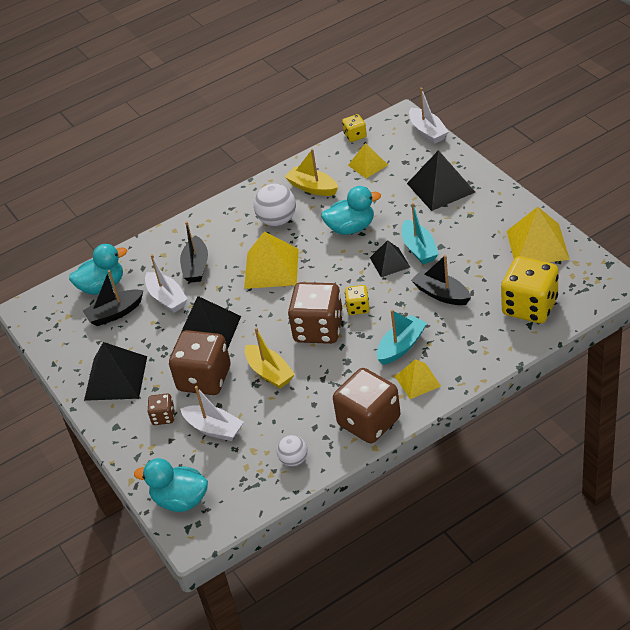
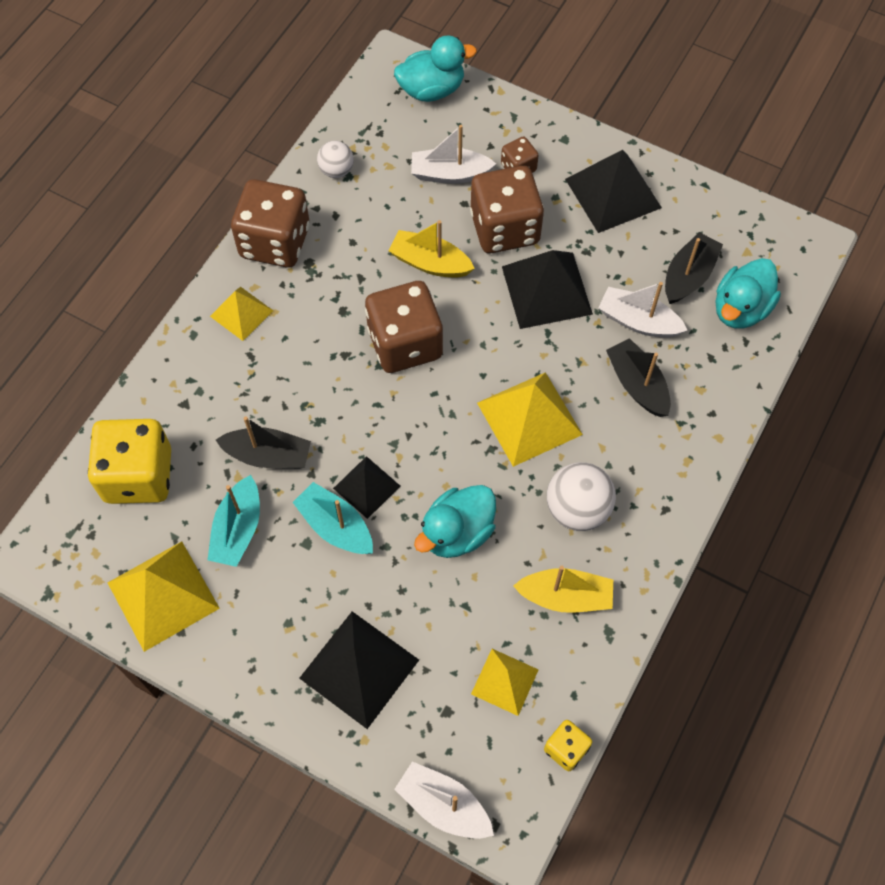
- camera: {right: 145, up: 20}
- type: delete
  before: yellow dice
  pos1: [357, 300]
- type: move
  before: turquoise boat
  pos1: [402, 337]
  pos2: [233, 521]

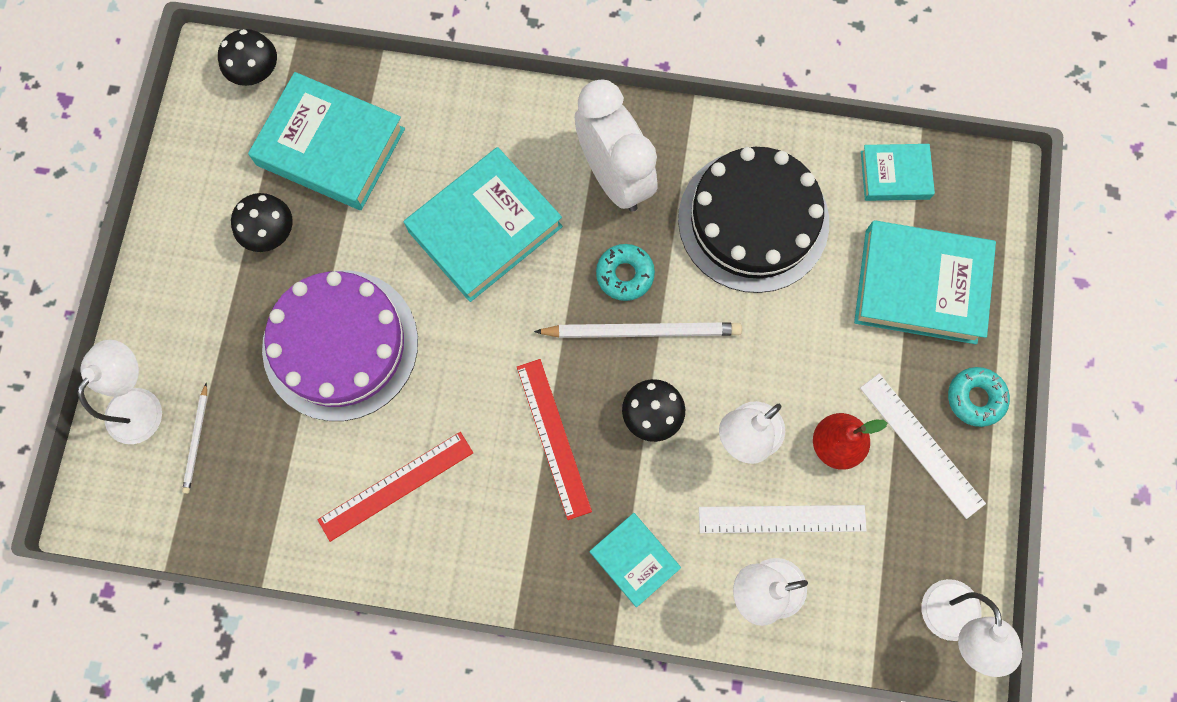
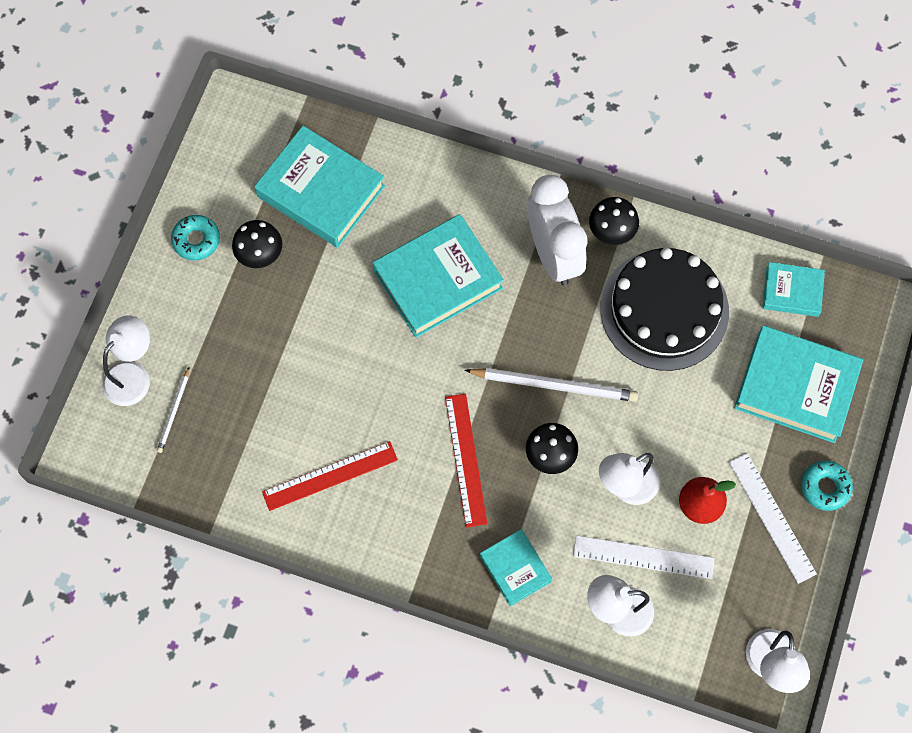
- camera: {right: 10, up: -5}
- type: move
  before: black mushroom
  pos1: [247, 57]
  pos2: [614, 221]
- type: delete
  before: purple cake
  pos1: [340, 345]
- type: move
  before: turquoise donut
  pos1: [625, 272]
  pos2: [195, 238]

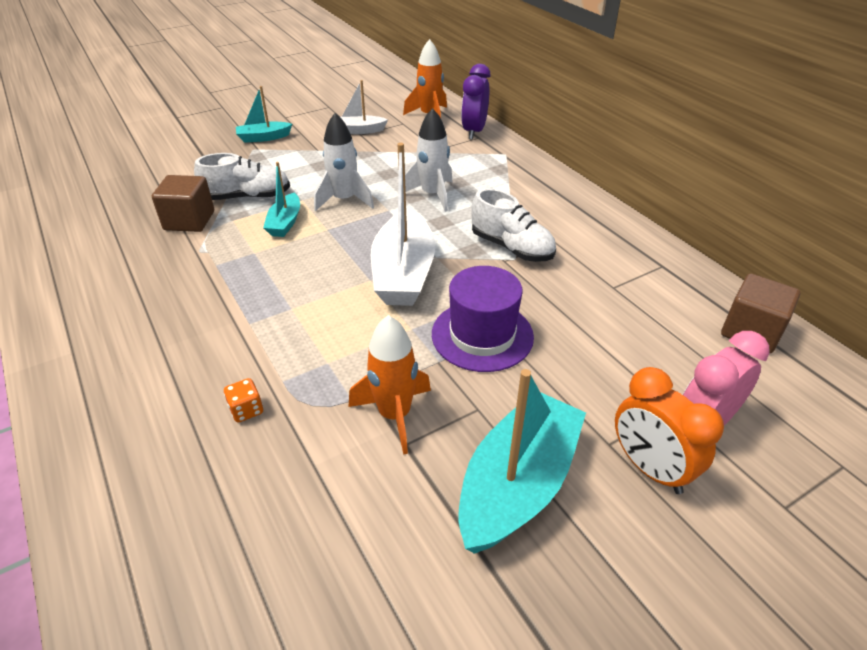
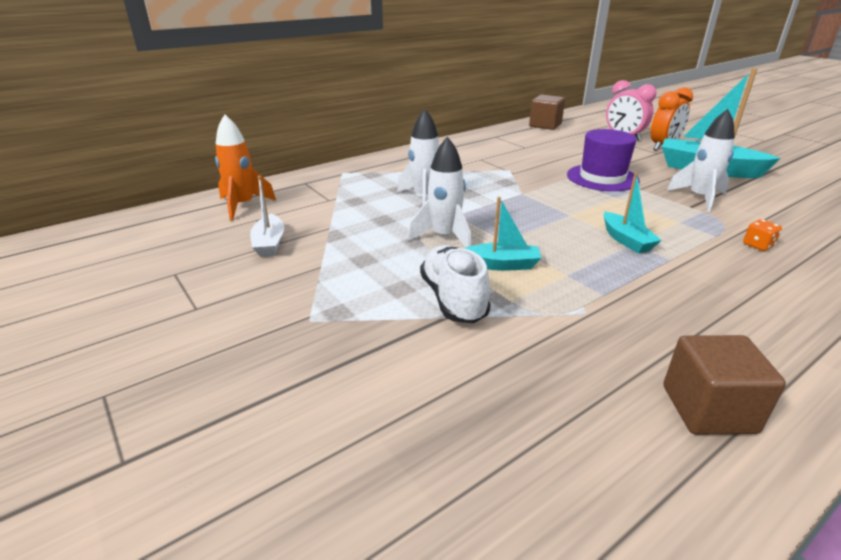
- camera: {right: -95, up: -10}
- type: move
  before: brown cube
  pos1: [183, 203]
  pos2: [724, 384]
- type: move
  before: turquoise boat
  pos1: [264, 114]
  pos2: [633, 213]
- type: recolor
  before: orange rocket
  after: white rocket
  pos1: [390, 385]
  pos2: [701, 160]
- type: delete
  before: white boat
  pos1: [403, 224]
- type: delete
  before: purple clock
  pos1: [475, 102]
- type: delete
  before: white shoe
  pos1: [513, 225]

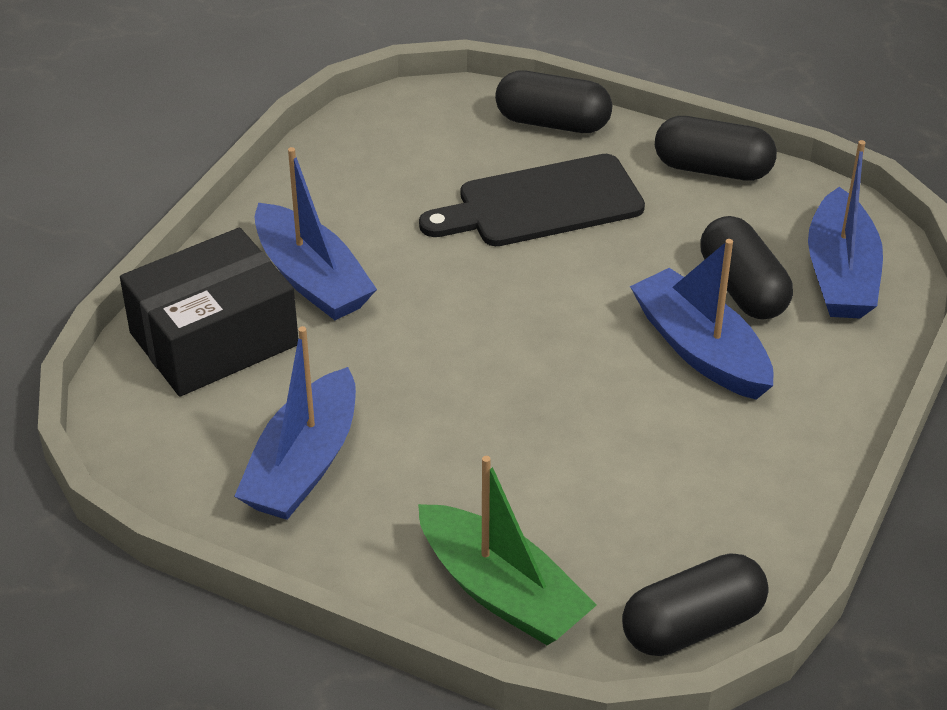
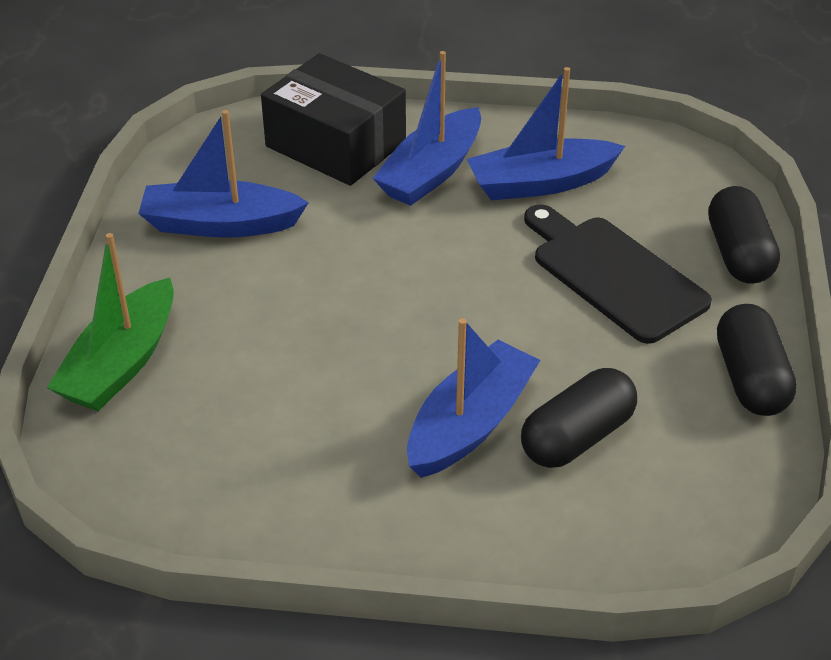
- camera: {right: 70, up: 0}
- type: delete
  before: black capsule
  pos1: [695, 604]
- type: move
  before: blue boat
  pos1: [845, 229]
  pos2: [546, 133]

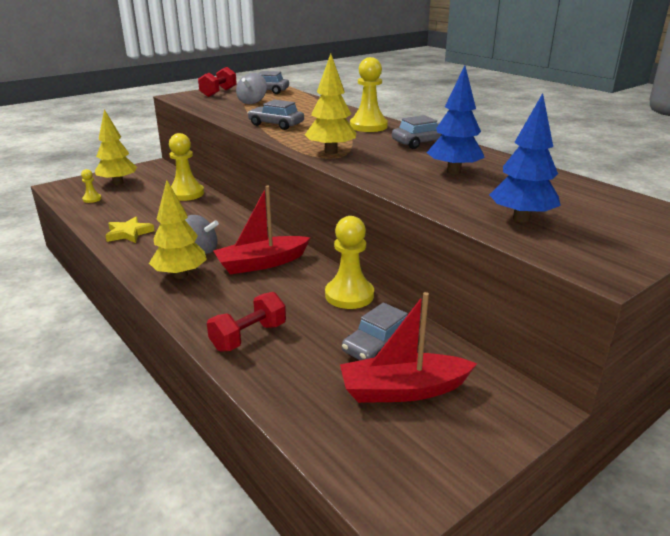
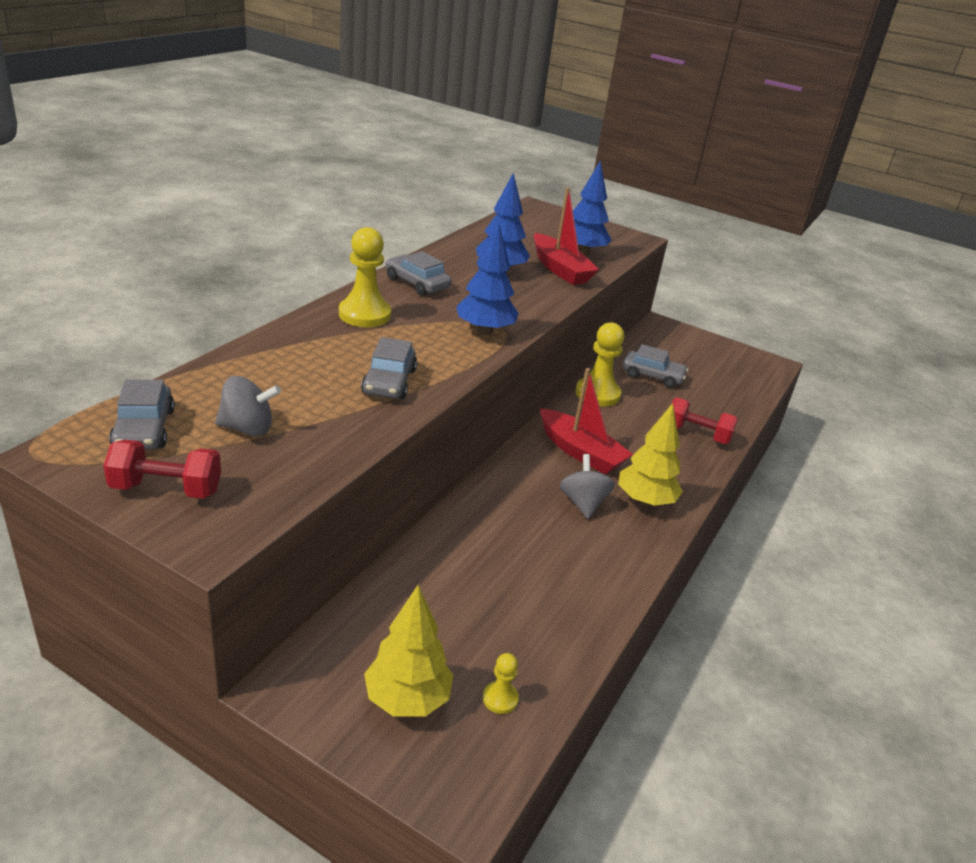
- camera: {right: -115, up: 5}
- type: delete
  before: yellow star
  pos1: [130, 230]
- type: delete
  before: yellow pawn
  pos1: [186, 167]
- type: recolor
  before: yellow tree
  after: blue tree
  pos1: [330, 104]
  pos2: [487, 279]
- type: move
  before: red boat
  pos1: [408, 347]
  pos2: [566, 236]

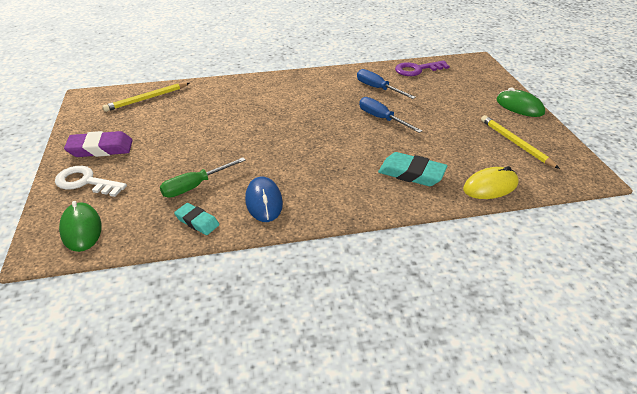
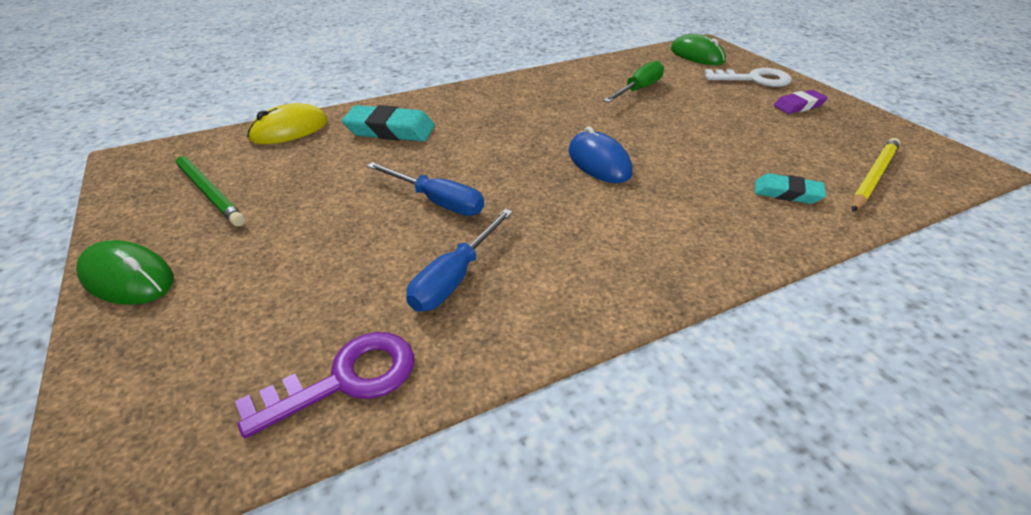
- camera: {right: 165, up: 0}
- type: resize
  before: purple eraser
  pos1: [98, 144]
  pos2: [801, 102]
  scale: 0.62
- type: move
  before: turquoise eraser
  pos1: [197, 219]
  pos2: [790, 188]
- type: move
  before: blue mouse
  pos1: [264, 199]
  pos2: [600, 154]
- type: rotate
  before: blue screwdriver
  pos1: [386, 84]
  pos2: [459, 260]
  turn: 90
- type: recolor
  before: yellow pencil
  after: green pencil
  pos1: [520, 142]
  pos2: [209, 190]

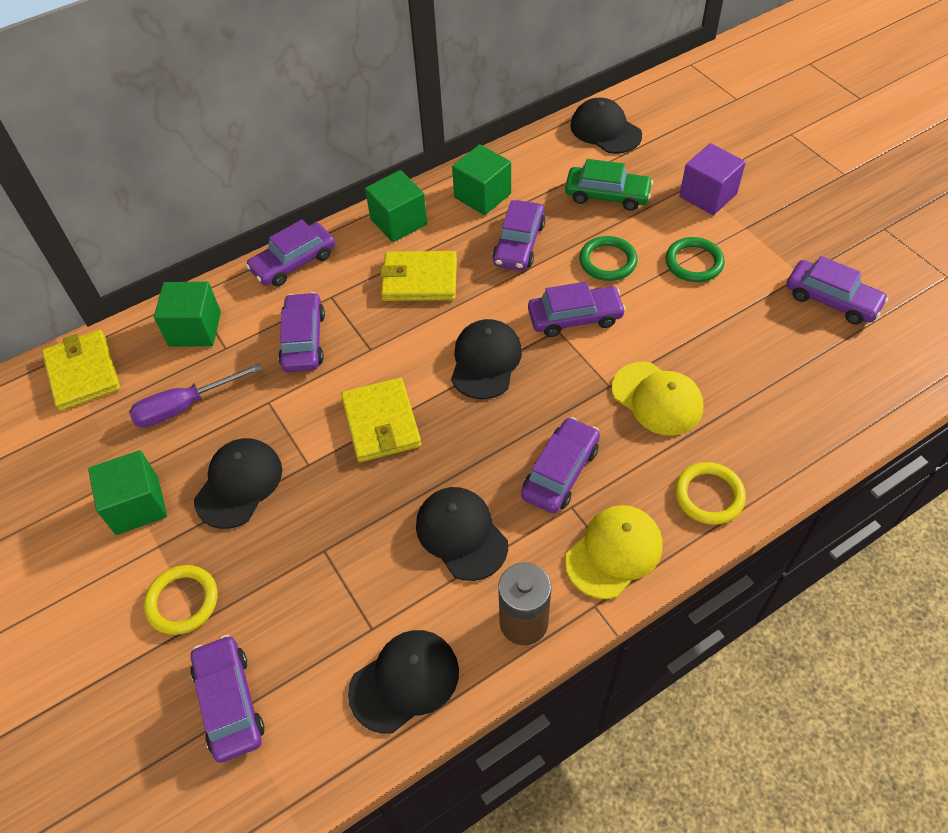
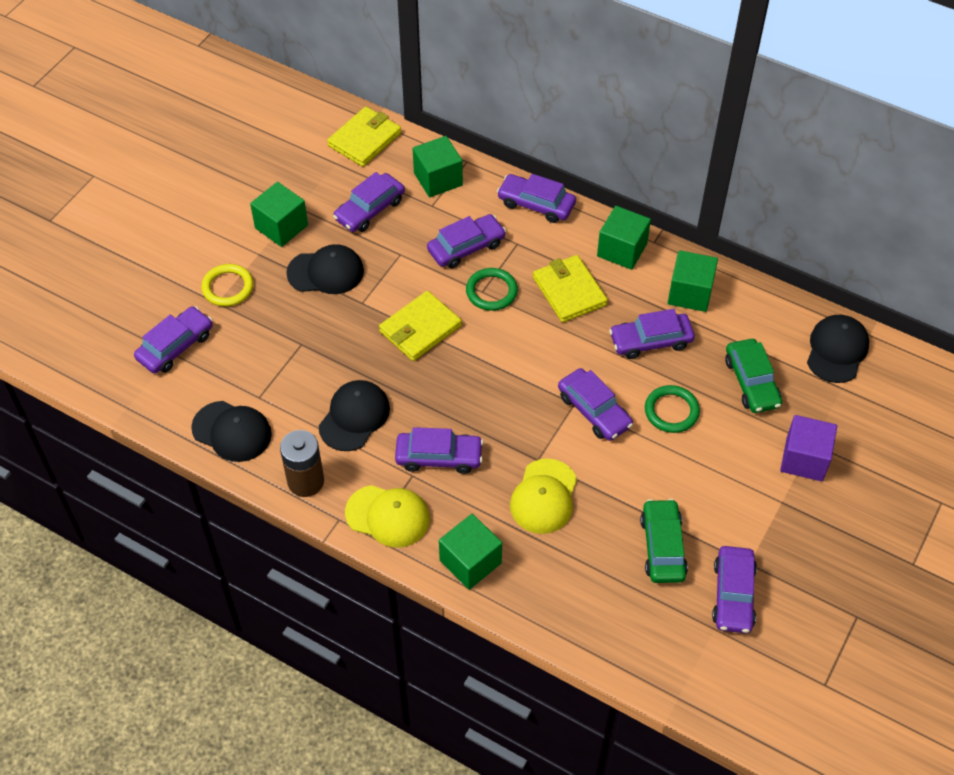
- camera: {right: 60, up: 0}
- type: replace
  before: purple screwdriver
  after: purple car
  pos1: [195, 395]
  pos2: [369, 202]
- type: delete
  before: black cap
  pos1: [486, 359]
- type: move
  before: green ring
  pos1: [695, 259]
  pos2: [492, 289]
- type: replace
  before: yellow ring
  after: green cube
  pos1: [710, 493]
  pos2: [470, 552]
- type: insert
  after: green car
  pos2: [664, 541]

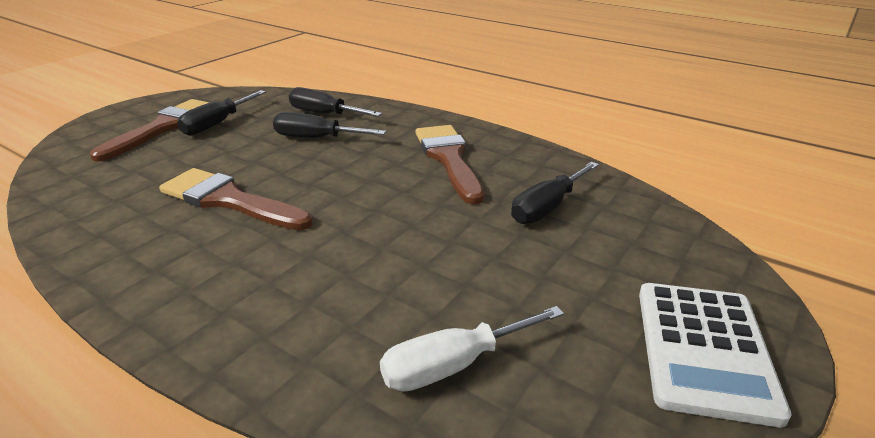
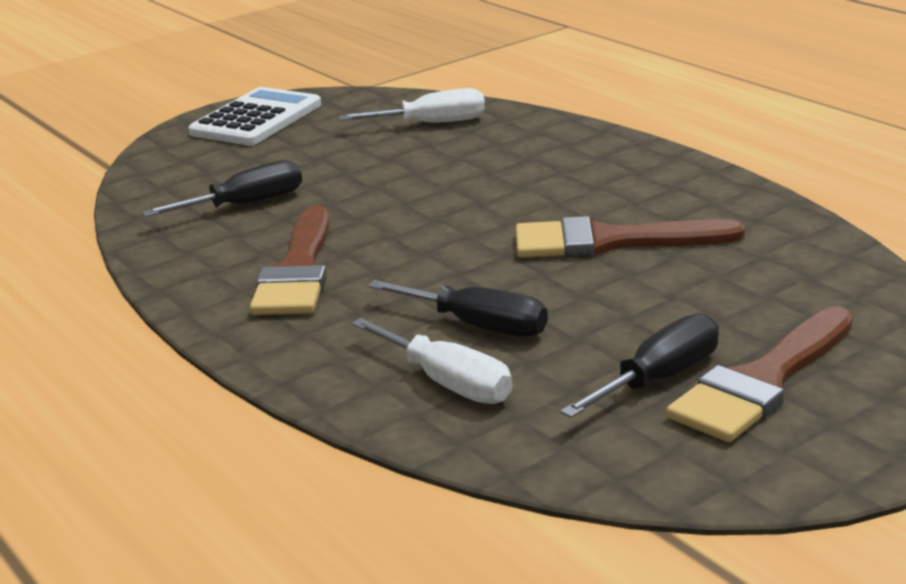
- camera: {right: -160, up: -5}
- type: rotate
  before: brown brush
  pos1: [236, 199]
  pos2: [630, 237]
  turn: 135
- type: recolor
  before: black screwdriver
  after: white screwdriver
  pos1: [335, 101]
  pos2: [431, 361]

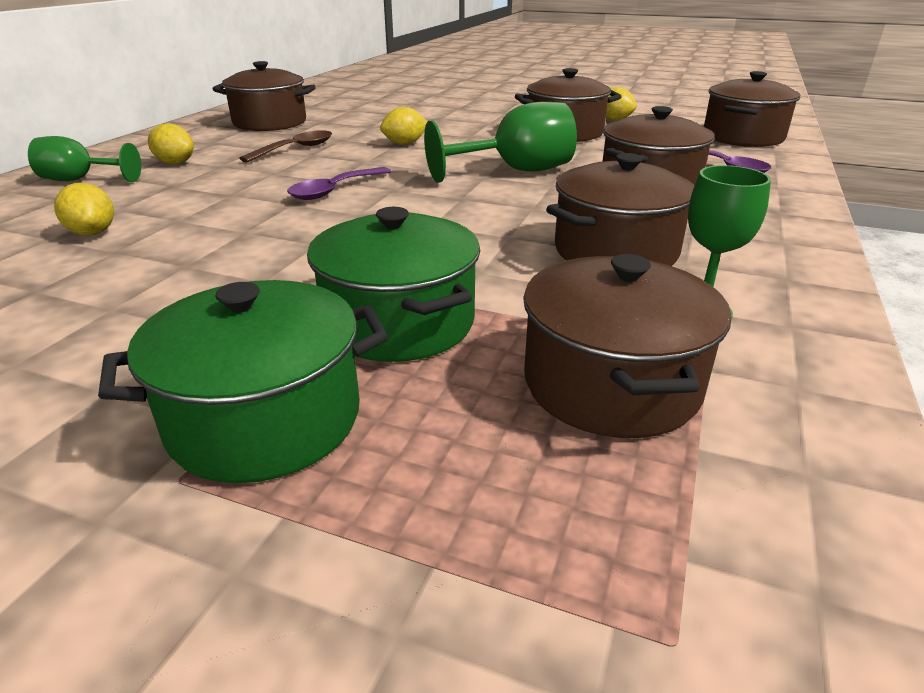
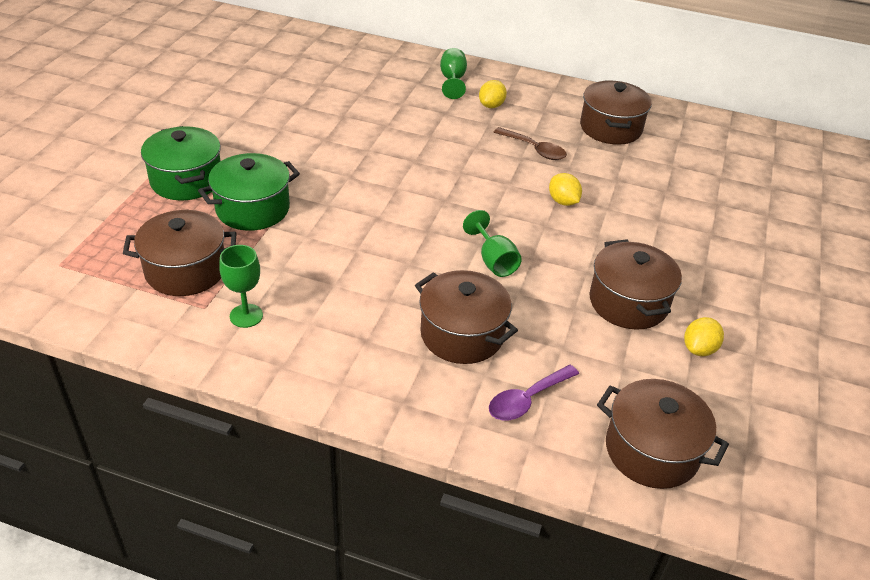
- camera: {right: 85, up: 10}
- type: delete
  before: yellow lemon
  pos1: [84, 209]
- type: delete
  before: purple spoon
  pos1: [339, 183]
- type: resize
  before: green goblet
  pos1: [500, 142]
  pos2: [492, 243]
  scale: 0.64
- type: delete
  before: brown pot
  pos1: [620, 209]

